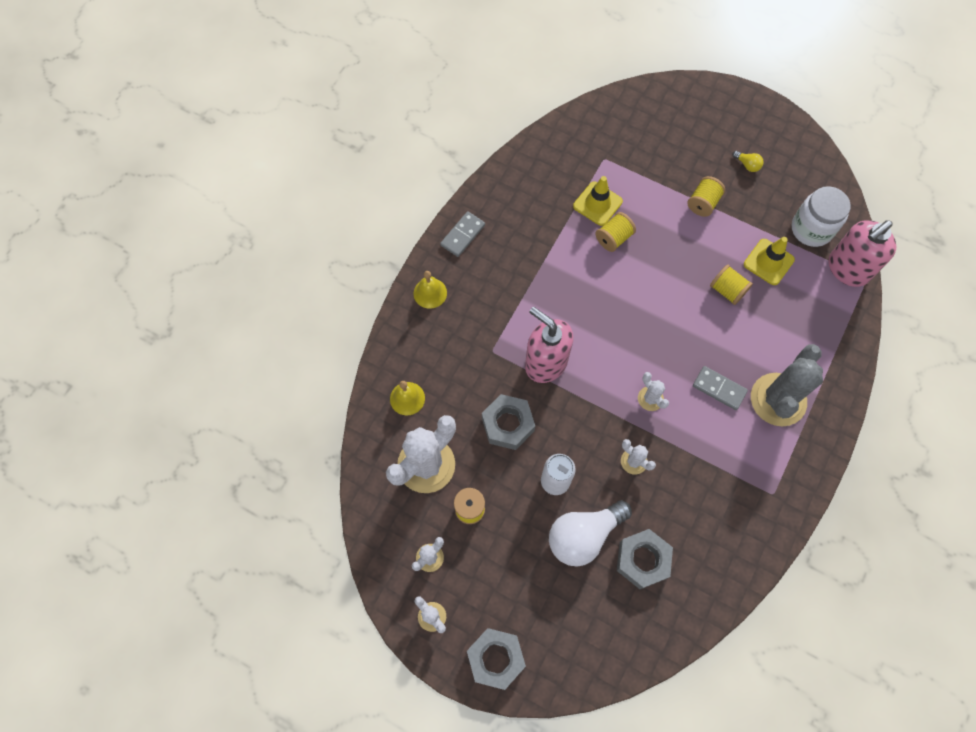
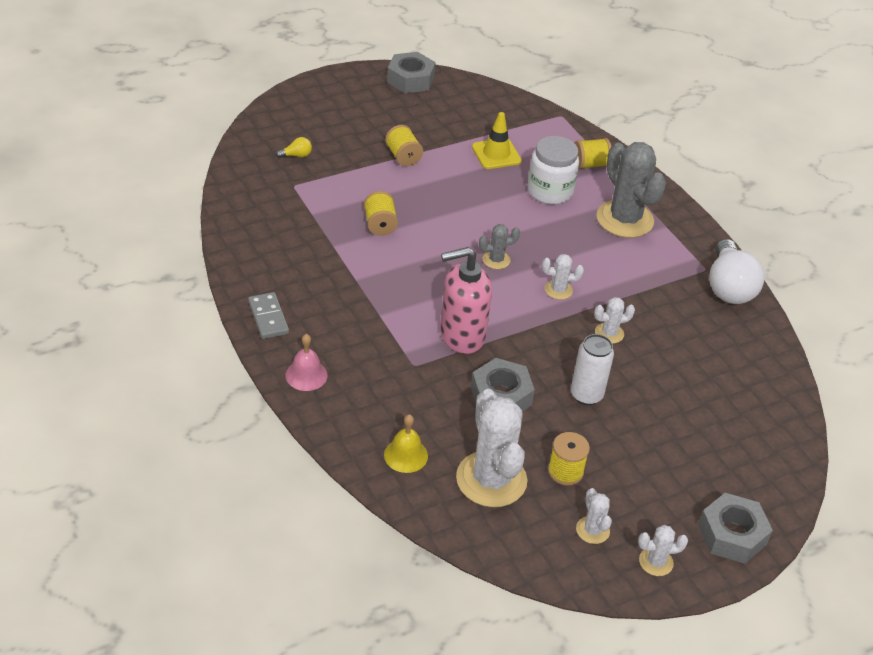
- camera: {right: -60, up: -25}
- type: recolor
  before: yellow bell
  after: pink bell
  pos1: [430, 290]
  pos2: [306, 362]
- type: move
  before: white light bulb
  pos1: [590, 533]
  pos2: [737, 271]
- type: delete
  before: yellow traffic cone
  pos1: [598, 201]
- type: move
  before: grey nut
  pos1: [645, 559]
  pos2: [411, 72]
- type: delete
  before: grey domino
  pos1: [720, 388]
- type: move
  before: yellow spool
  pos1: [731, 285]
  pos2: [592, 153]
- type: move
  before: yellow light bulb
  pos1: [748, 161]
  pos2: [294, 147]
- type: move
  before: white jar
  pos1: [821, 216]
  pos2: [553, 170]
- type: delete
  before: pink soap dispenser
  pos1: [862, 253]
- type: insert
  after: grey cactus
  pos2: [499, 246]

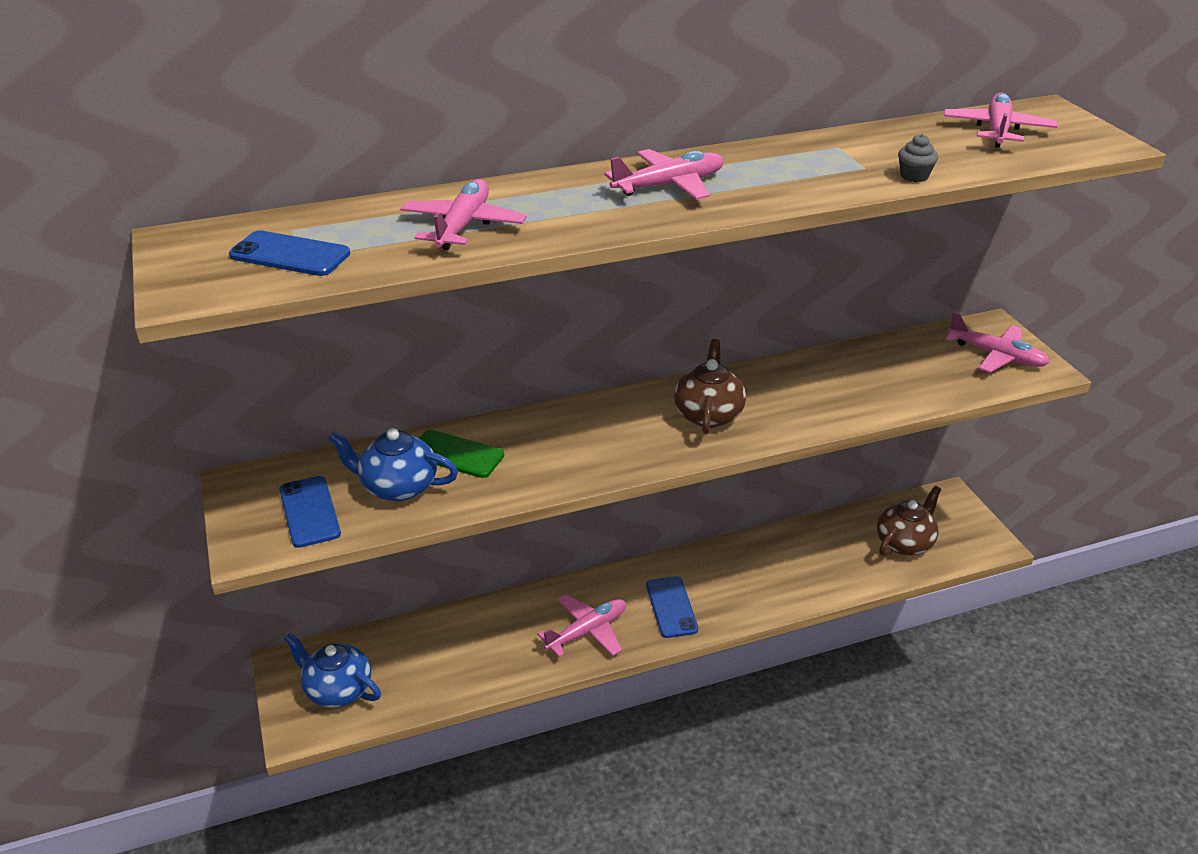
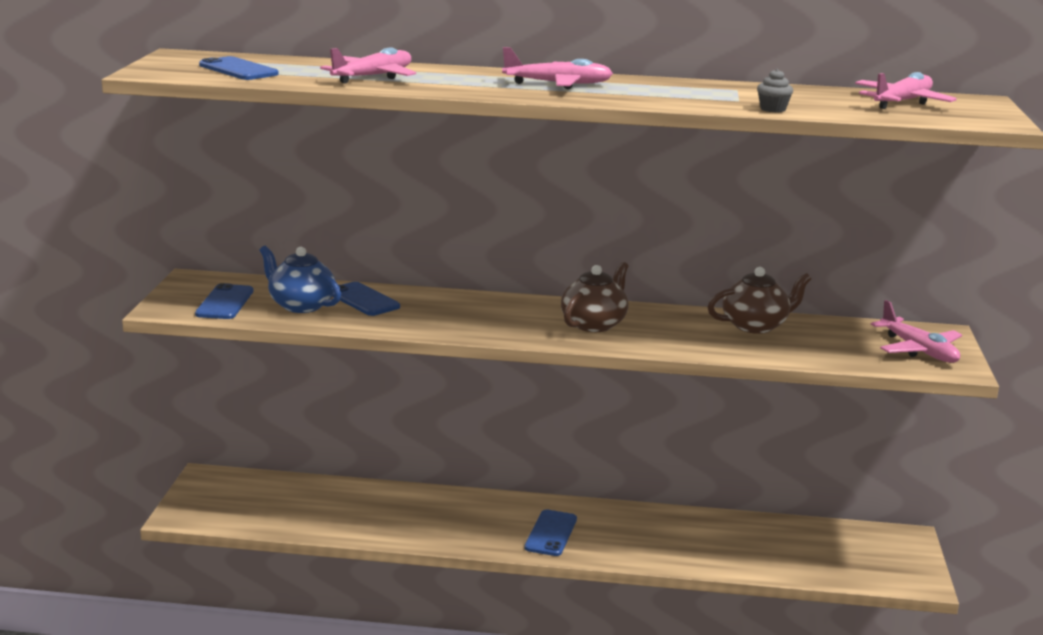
- camera: {right: 25, up: -15}
- type: delete
  before: blue teapot
  pos1: [332, 670]
- type: recolor
  before: green phone
  after: blue phone
  pos1: [461, 454]
  pos2: [366, 299]
- type: delete
  before: pink plane
  pos1: [581, 626]
- type: move
  before: brown teapot
  pos1: [909, 521]
  pos2: [759, 300]

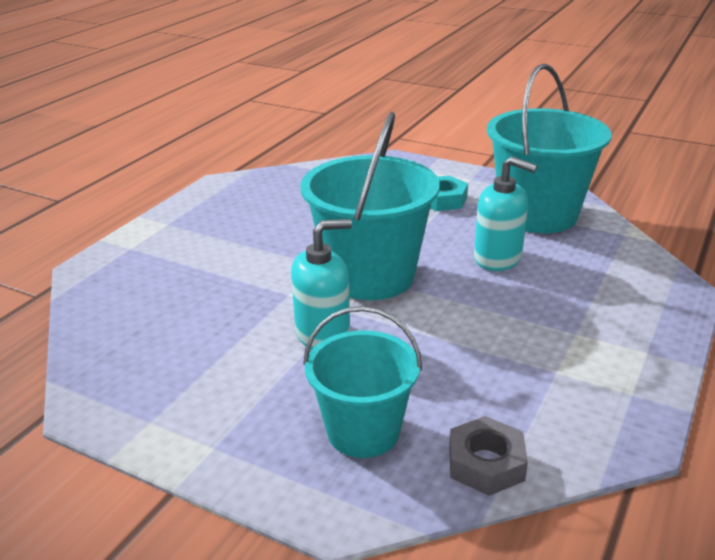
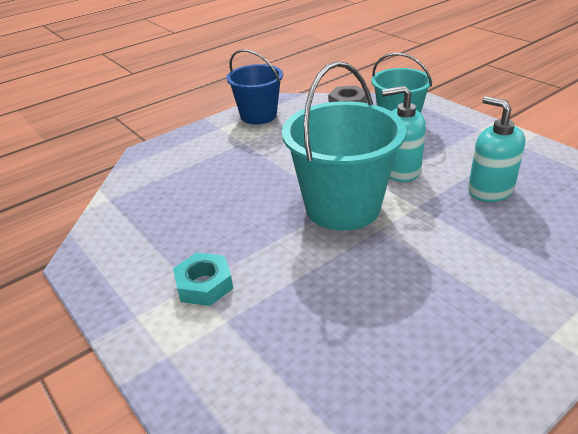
- camera: {right: -155, up: 5}
- type: move
  before: turquoise soap dispenser
  pos1: [505, 213]
  pos2: [496, 149]
- type: delete
  before: turquoise bucket
  pos1: [549, 148]
- type: insert
  after: blue bucket
  pos2: [254, 86]

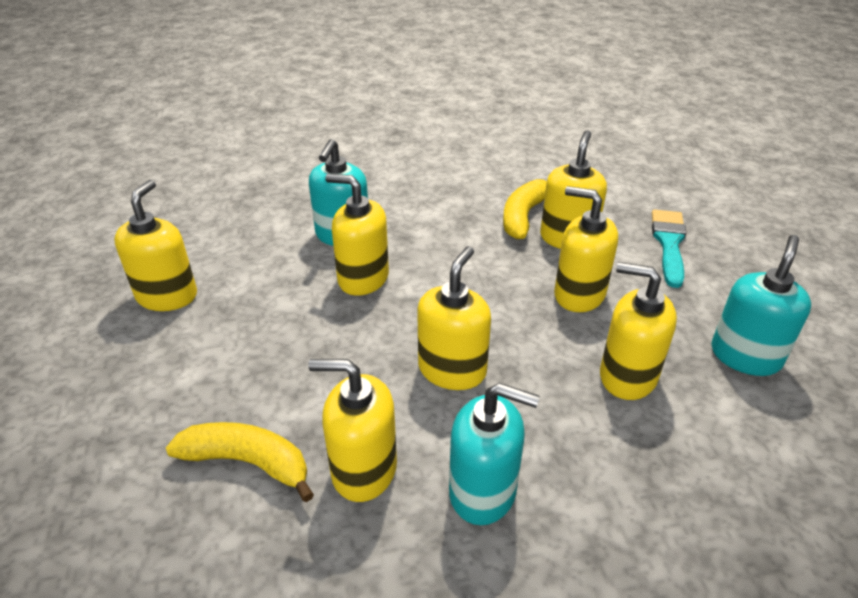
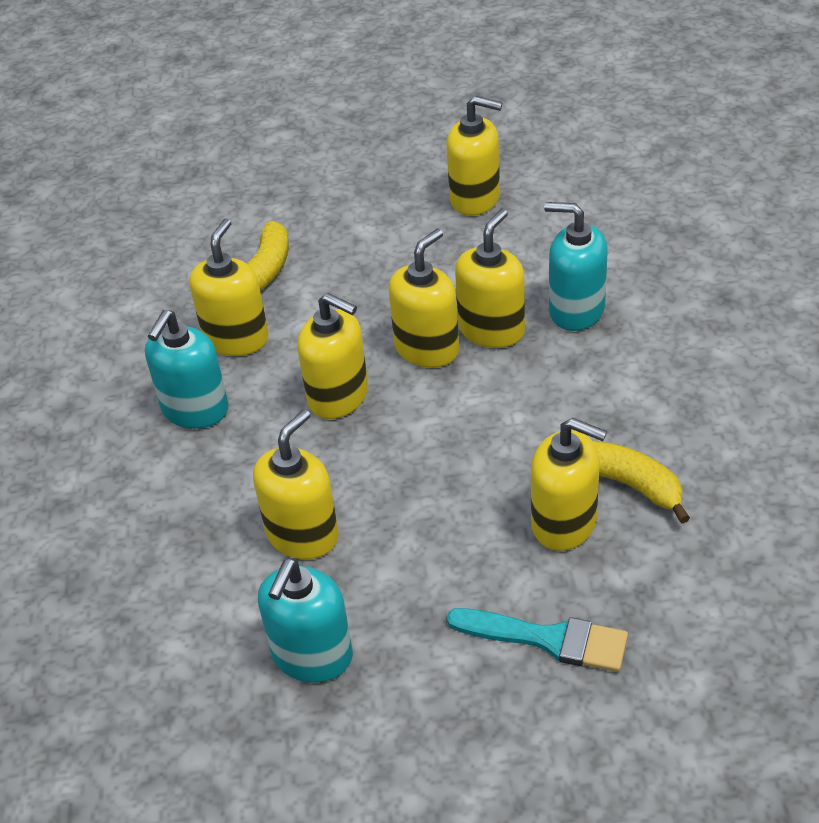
- camera: {right: 100, up: 5}
- type: move
  before: yellow soap dispenser
  pos1: [586, 249]
  pos2: [424, 298]
- type: rotate
  before: turquoise soap dispenser
  pos1: [761, 305]
  pos2: [305, 620]
  turn: 75

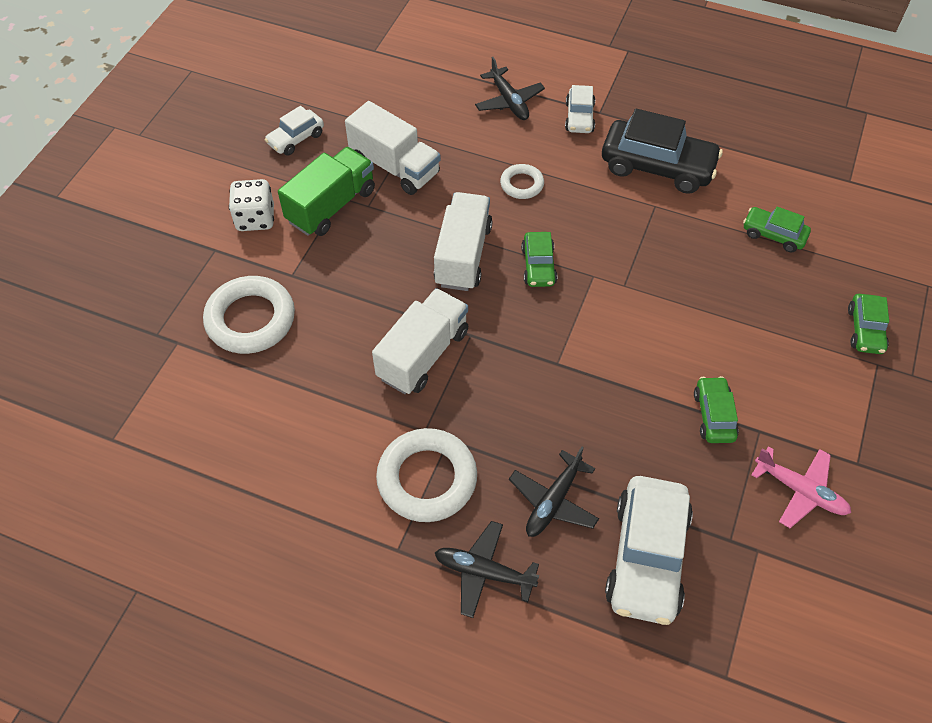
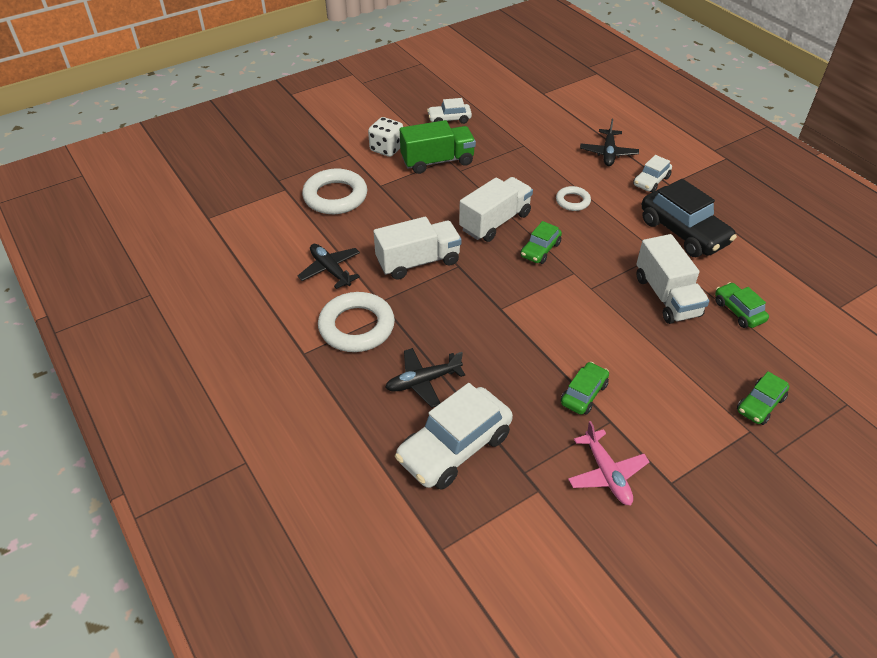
- camera: {right: 35, up: -10}
- type: move
  before: white truck
  pos1: [393, 148]
  pos2: [672, 279]
- type: move
  before: black plane
  pos1: [487, 569]
  pos2: [329, 266]

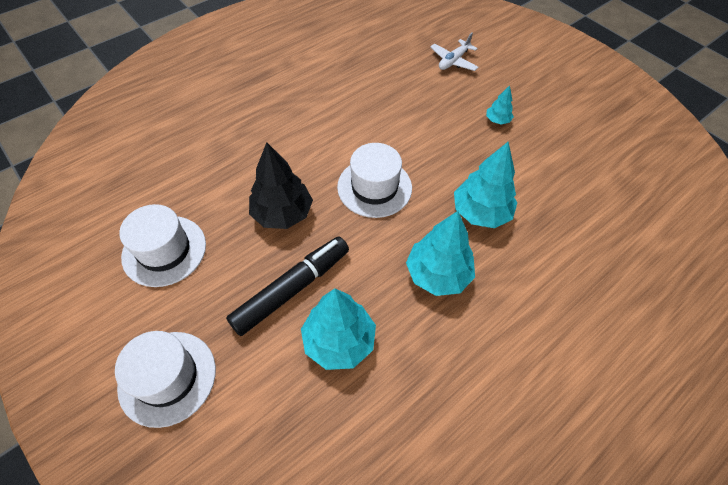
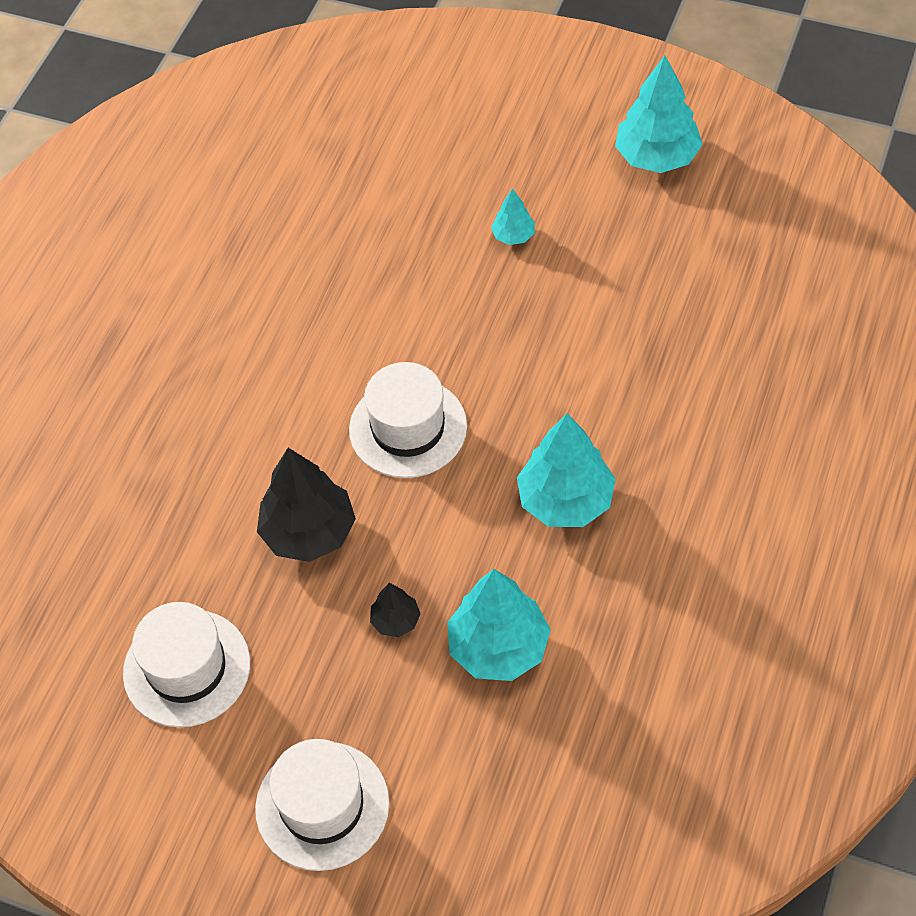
- camera: {right: -25, up: 0}
- type: replace
  before: black marker
  after: black tree
  pos1: [287, 286]
  pos2: [395, 610]
- type: delete
  before: white plane
  pos1: [454, 52]
- type: move
  before: turquoise tree
  pos1: [486, 185]
  pos2: [659, 114]

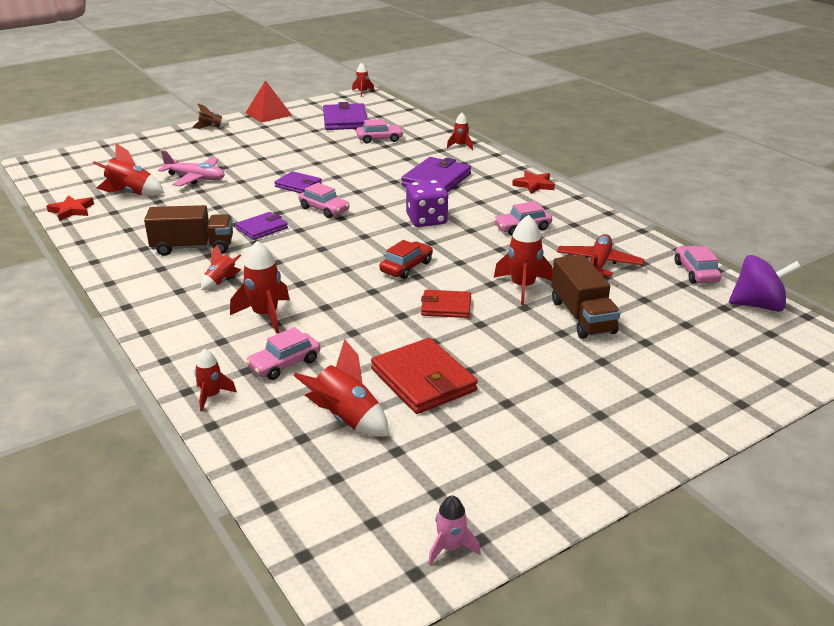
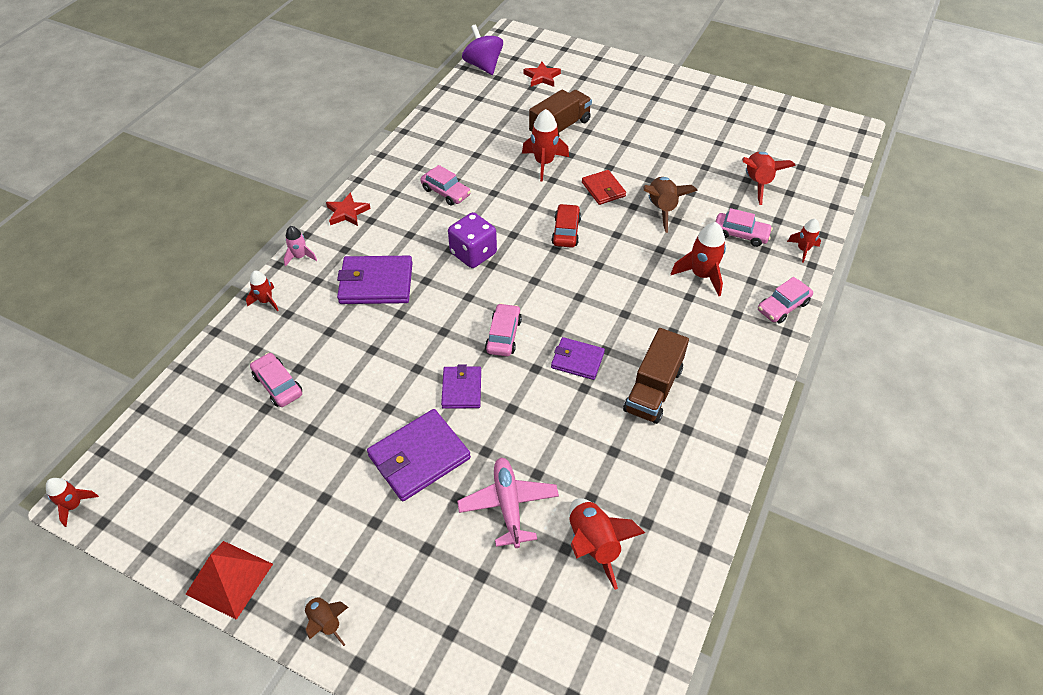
- camera: {right: -120, up: 20}
- type: move
  before: red star
  pos1: [70, 208]
  pos2: [542, 74]
- type: rotate
  before: brown truck
  pos1: [188, 230]
  pos2: [656, 376]
  turn: -120
- type: delete
  before: red rocket
  pos1: [221, 267]
- type: move
  before: purple wallet
  pos1: [345, 116]
  pos2: [419, 455]
- type: delete
  before: red wallet
  pos1: [424, 376]
- type: rotate
  before: red car
  pos1: [406, 259]
  pos2: [566, 226]
  turn: 90
- type: move
  before: pink rocket
  pos1: [454, 530]
  pos2: [300, 246]
- type: delete
  before: red plane
  pos1: [600, 255]
- type: move
  before: pink car
  pos1: [698, 264]
  pos2: [785, 300]
- type: insert
  after: brown rocket
  pos2: [670, 205]

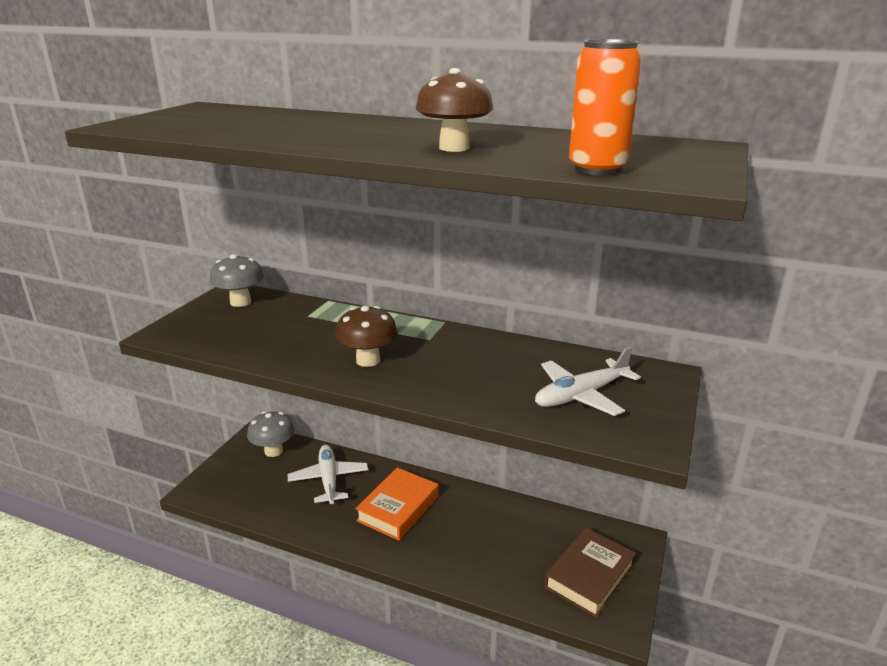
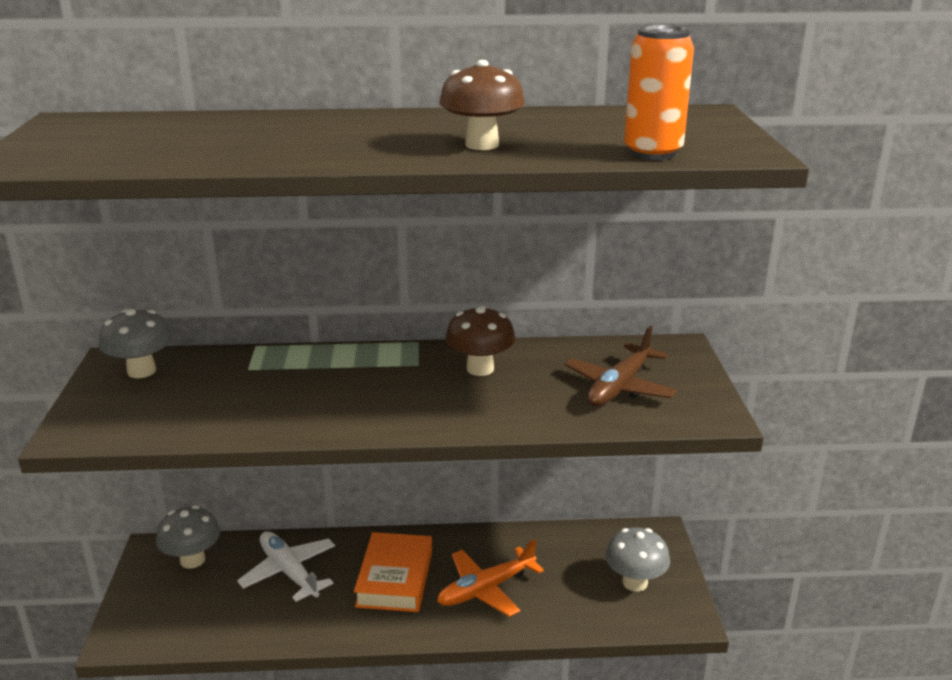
- camera: {right: -25, up: 0}
- type: move
  before: brown mushroom
  pos1: [366, 336]
  pos2: [480, 341]
- type: recolor
  before: white plane
  after: brown plane
  pos1: [588, 381]
  pos2: [621, 366]
- type: replace
  before: brown book
  after: grey mushroom
  pos1: [590, 573]
  pos2: [637, 559]
- type: insert
  after: orange plane
  pos2: [490, 578]

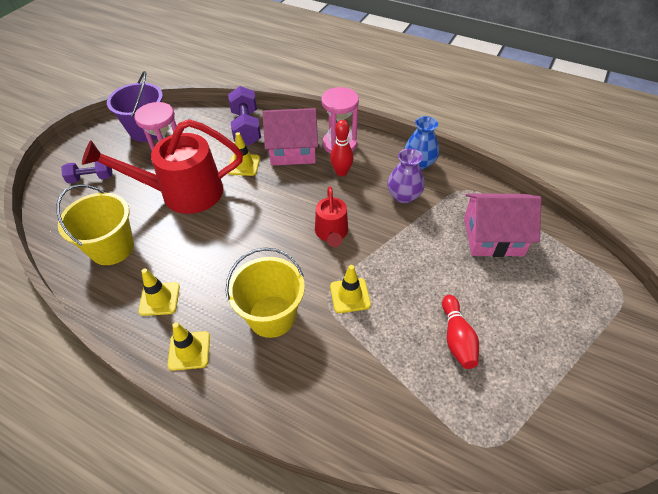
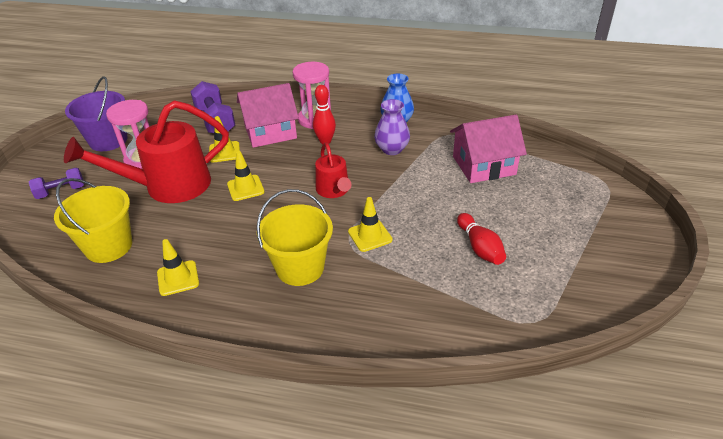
- camera: {right: -15, up: -10}
- type: move
  before: yellow traffic cone
  pos1: [189, 346]
  pos2: [245, 176]

